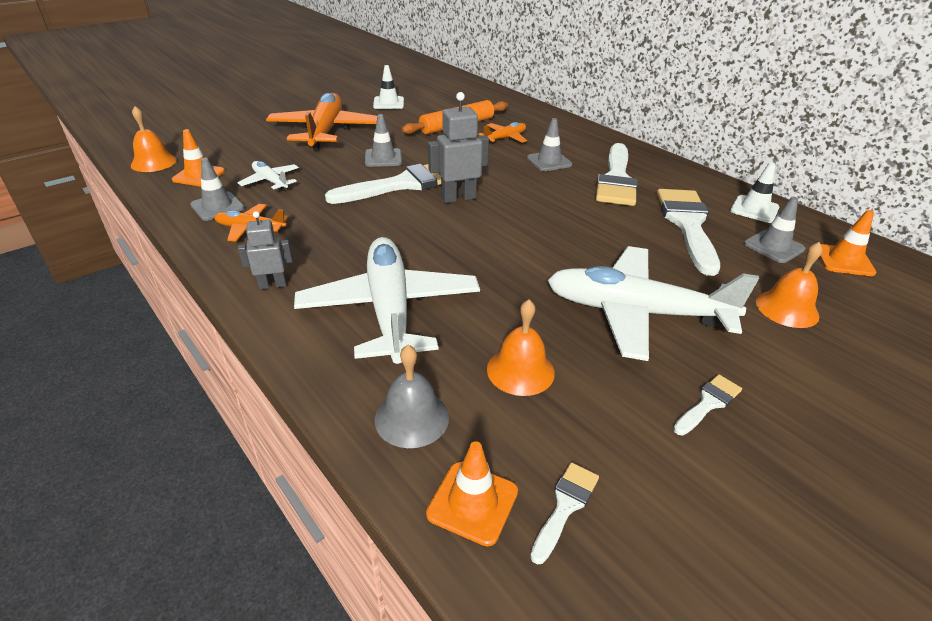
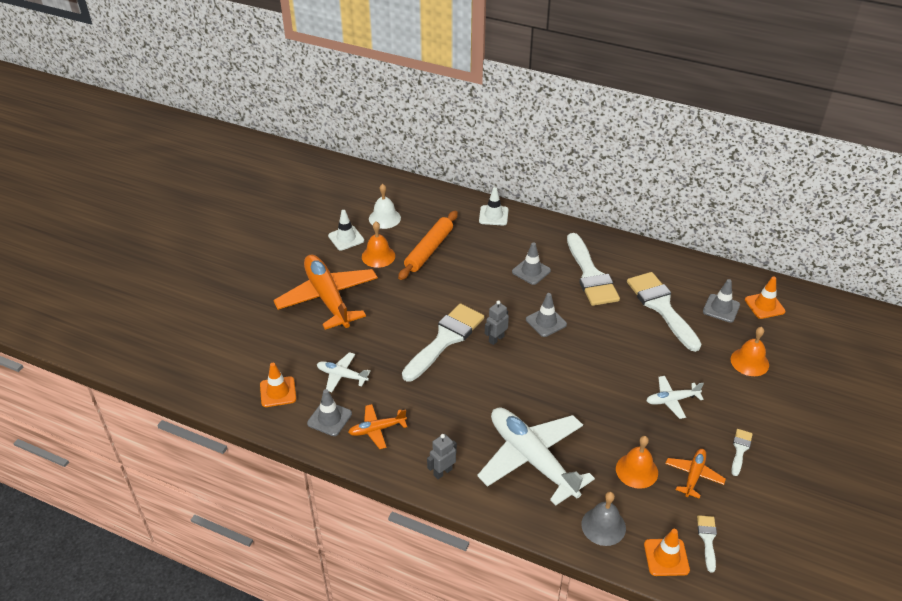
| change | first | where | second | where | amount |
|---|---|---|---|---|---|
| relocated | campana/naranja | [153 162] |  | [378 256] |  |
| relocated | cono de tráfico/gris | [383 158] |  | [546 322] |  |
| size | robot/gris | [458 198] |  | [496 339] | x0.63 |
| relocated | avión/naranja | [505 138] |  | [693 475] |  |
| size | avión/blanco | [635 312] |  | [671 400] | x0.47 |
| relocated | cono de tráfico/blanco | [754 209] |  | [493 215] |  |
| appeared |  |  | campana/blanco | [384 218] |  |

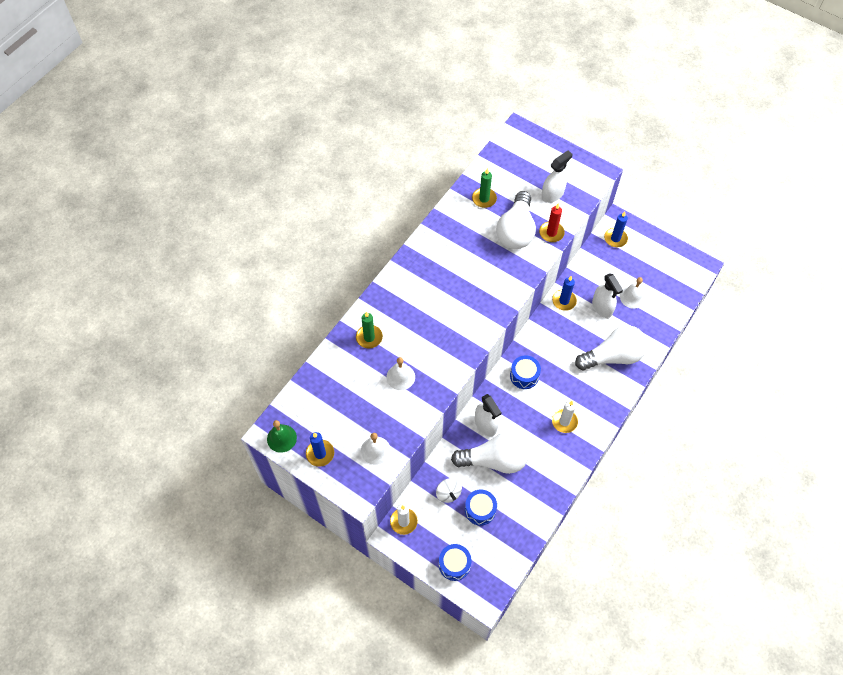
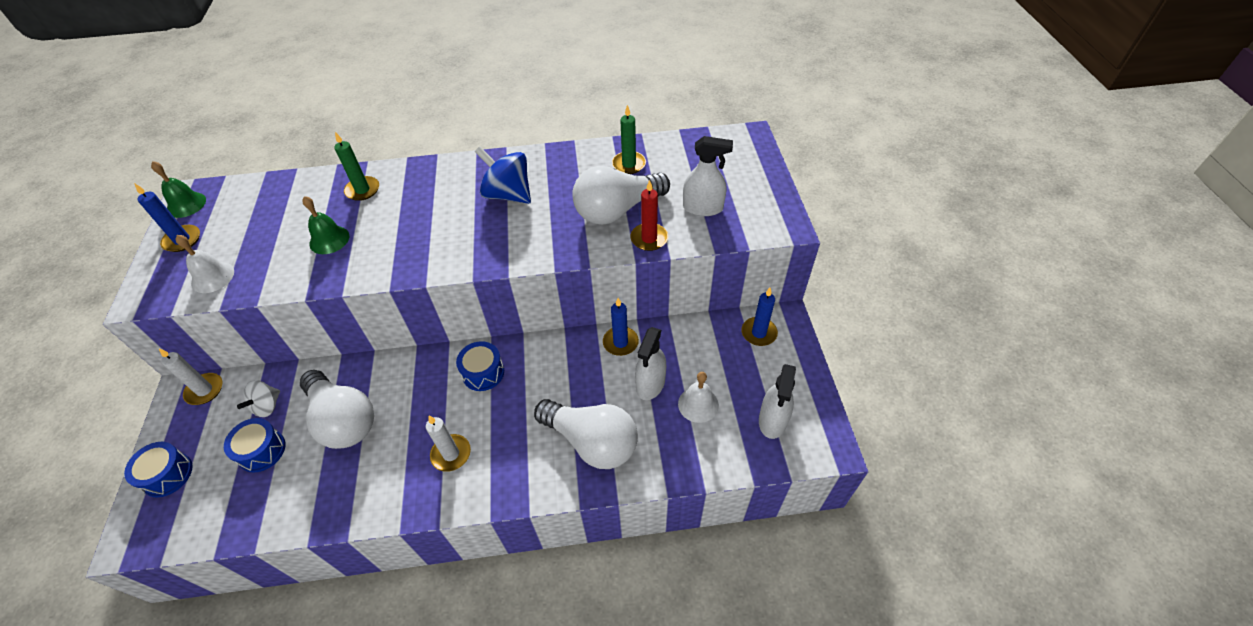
| change | first | where | second | where | amount |
|---|---|---|---|---|---|
| colour | campana/blanco | [400 377] | campana/verde | [329 240] |  |
| relocated | pulverizador/blanco | [485 424] |  | [772 420] |  |
| appeared |  |  | peonza/azul | [508 194] |  |

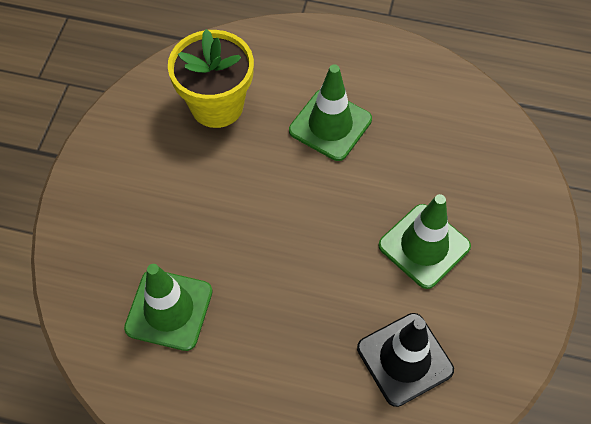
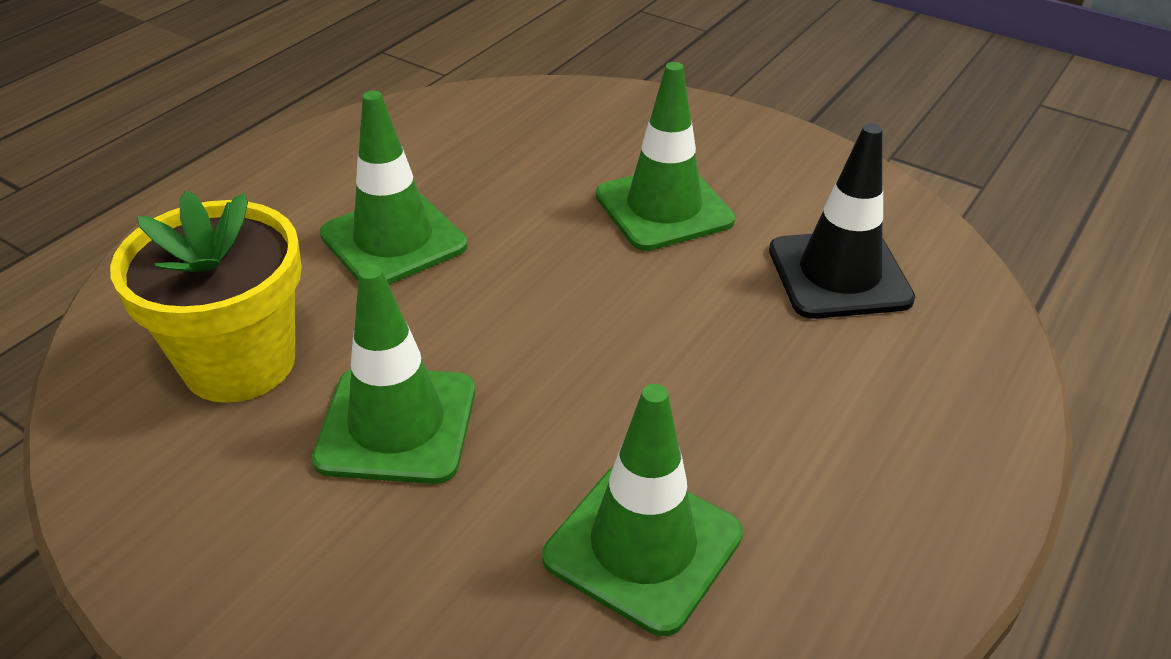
| change | first | where | second | where | amount |
|---|---|---|---|---|---|
| appeared |  |  | cono de tráfico/verde | [397 424] |  |

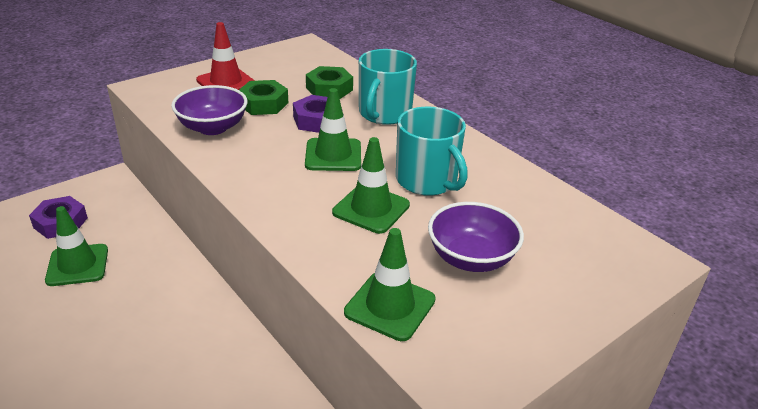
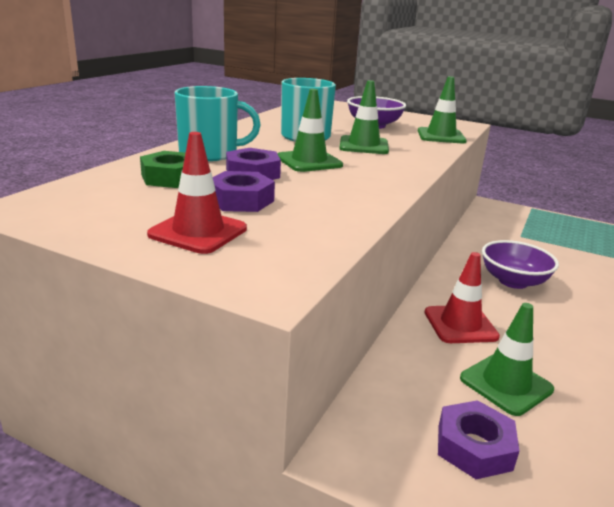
| change | first | where | second | where | amount |
|---|---|---|---|---|---|
| relocated | cuenco/morado | [213 127] |  | [513 281] |  |
| colour | tuerca/verde | [263 104] | tuerca/morado | [241 200] |  |
| appeared |  |  | cono de tráfico/rojo | [460 324] |  |

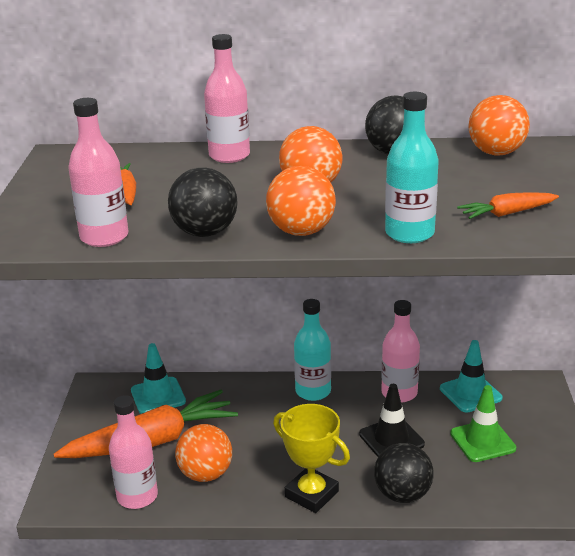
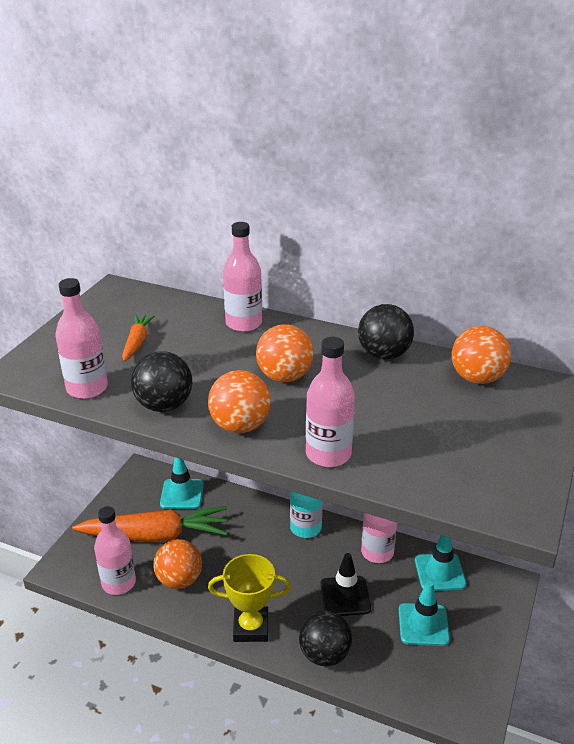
| change | first | where | second | where | amount |
|---|---|---|---|---|---|
| spun | trofeo/amarillo | [311 494] |  | [251 627] | 60 degrees counterclockwise |
| colour | botella/turquesa | [409 233] | botella/rosa | [328 454] |  |
| colour | cono de tráfico/verde | [482 441] | cono de tráfico/turquesa | [423 625] |  |
| missing | zanahoria/naranja | [507 213] |  |  |  |

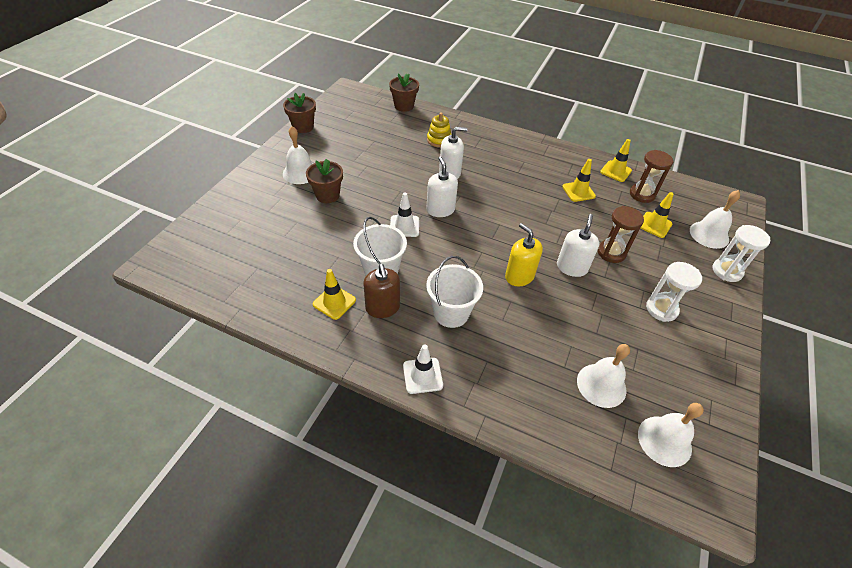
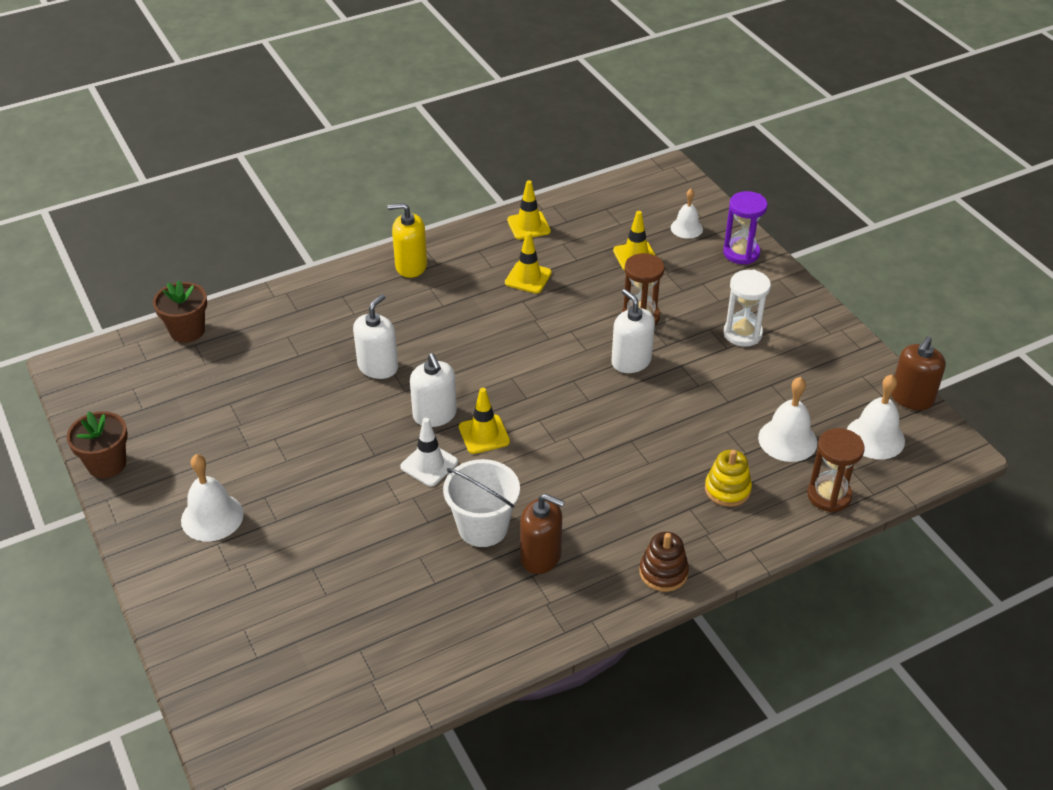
| change | first | where | second | where | amount |
|---|---|---|---|---|---|
| missing | maceta/marrón | [327 195] |  |  |  |
| relocated | cono de tráfico/amarillo | [334 302] |  | [484 434] |  |
| exchanged | cono de tráfico/blanco | [422 375] | juguete apilable/marrón | [663 572] |  |
| spun | dispensador de jabón/blanco | [440 210] |  | [435 415] | 135 degrees counterclockwise |
| missing | balde/blanco | [451 313] |  |  |  |
| relocated | juguete apilable/amarillo | [439 140] |  | [727 489] |  |
| relocated | dispensador de jabón/amarillo | [519 276] |  | [411 266] |  |
| relocated | reloj de arena/marrón | [642 194] |  | [829 495] |  |
| size | campana/blanco | [709 234] |  | [686 228] | x0.65 |
| colour | reloj de arena/blanco | [727 271] | reloj de arena/morado | [741 253] |  |
| appeared |  |  | dispensador de jabón/marrón | [911 398] |  |

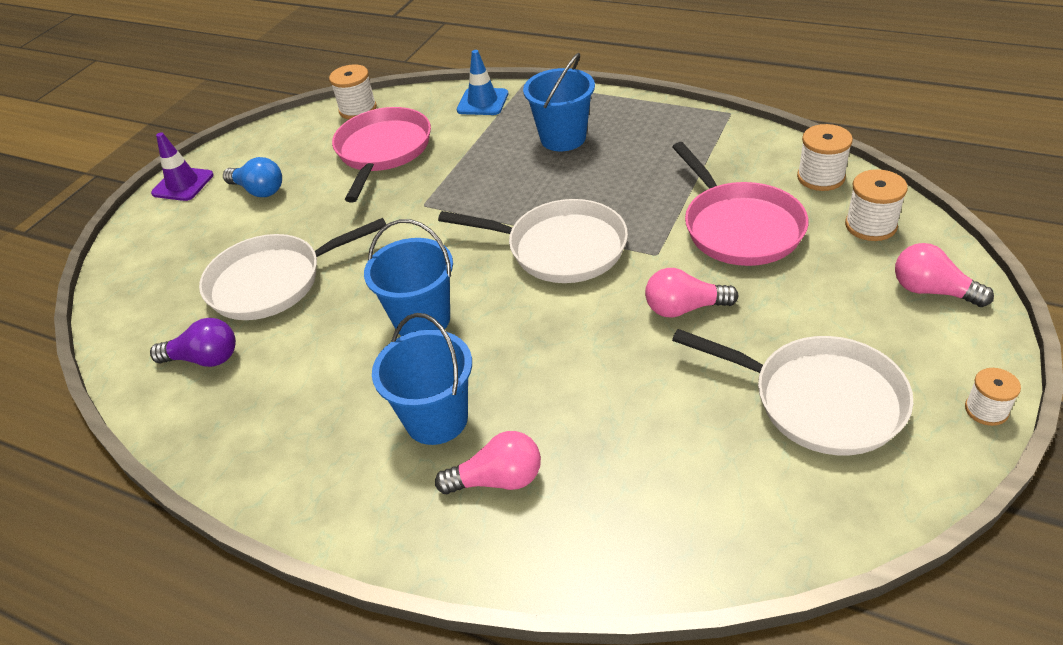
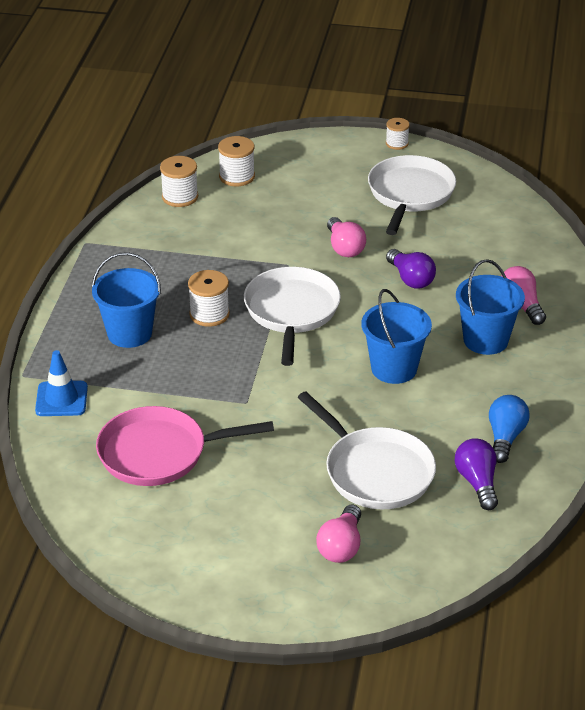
| change | first | where | second | where | amount |
|---|---|---|---|---|---|
| missing | cono de tráfico/morado | [183 184] |  |  |  |
| relocated | bombilla/azul | [259 190] |  | [505 437] |  |
| relocated | carrete/blanco | [358 109] |  | [209 314] |  |
| missing | sartén/rosa | [739 227] |  |  |  |
| relocated | bombilla/rosa | [932 291] |  | [341 546] |  |
| appeared |  |  | bombilla/morado | [410 279] |  |

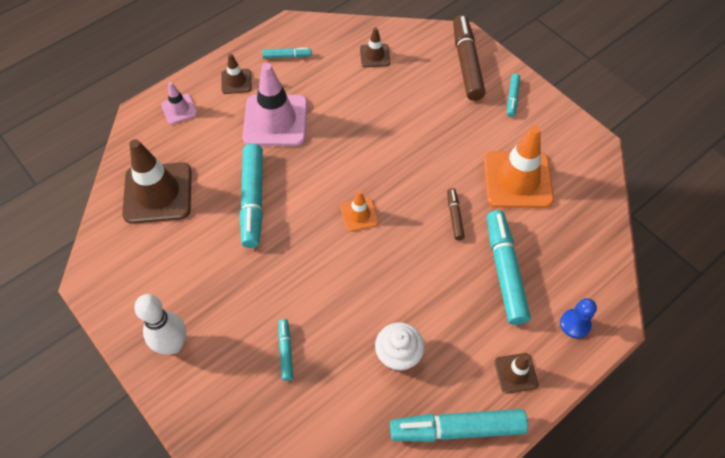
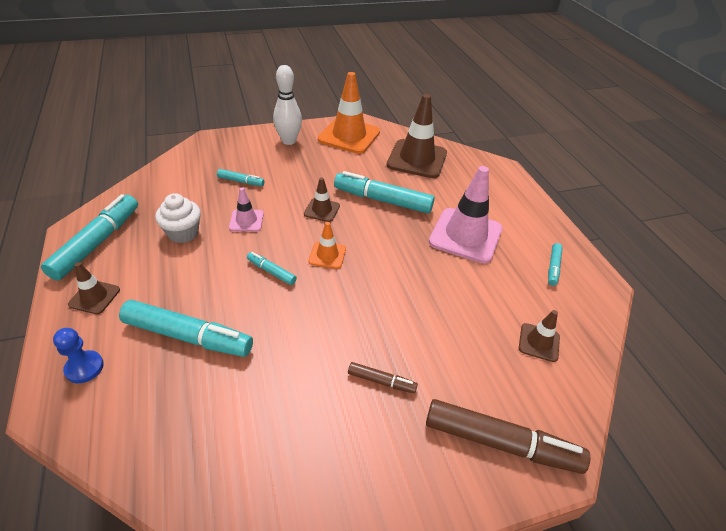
| change | first | where | second | where | amount |
|---|---|---|---|---|---|
| relocated | cono de tráfico/rosa | [179 109] |  | [246 220] |  |
| relocated | cono de tráfico/marrón | [236 81] |  | [322 210] |  |
| relocated | rotulador/marrón | [454 216] |  | [381 381] |  |
| relocated | cono de tráfico/naranja | [517 180] |  | [349 136] |  |
| relocated | rotulador/turquesa | [512 98] |  | [271 272] |  |

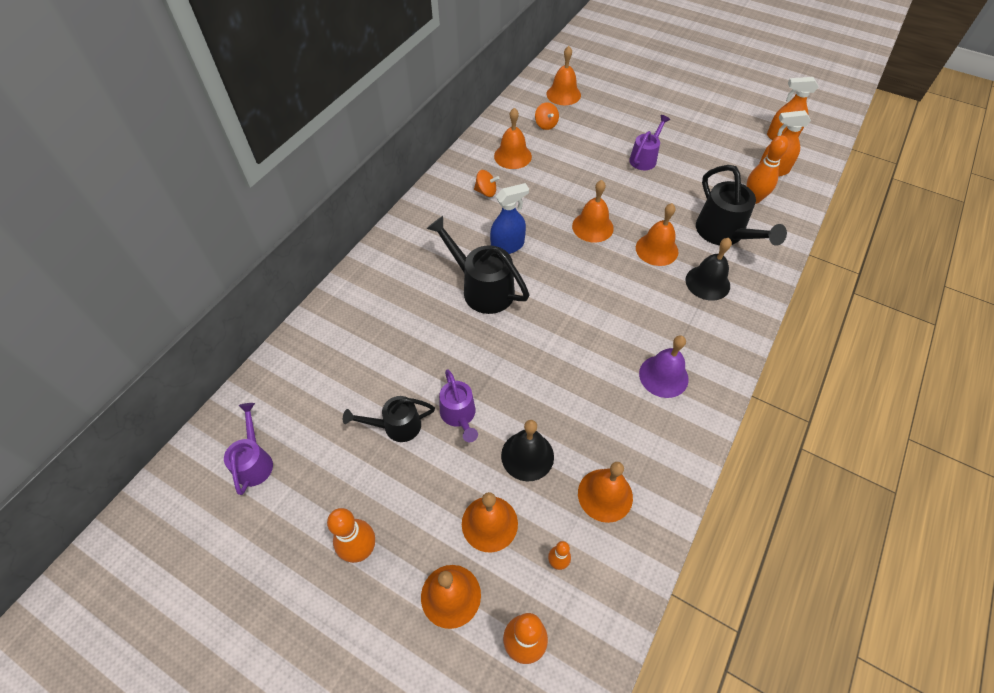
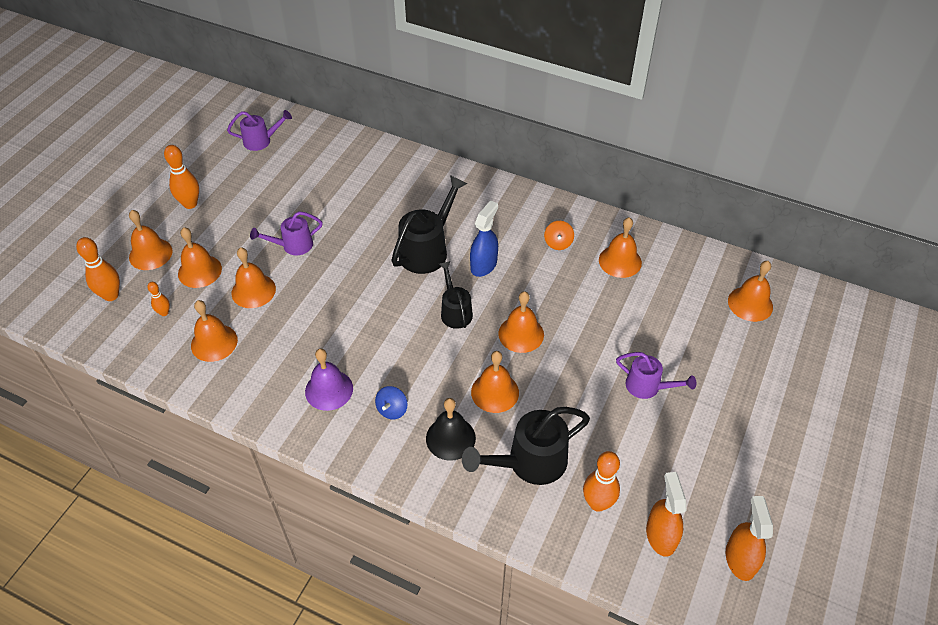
| change | first | where | second | where | amount |
|---|---|---|---|---|---|
| relocated | regadera/negro | [396 426] |  | [455 311] |  |
| spun | pulverizador/azul | [508 246] |  | [484 265] | 120 degrees counterclockwise |
| colour | campana/negro | [527 456] | campana/naranja | [253 291] |  |
| missing | peonza/naranja | [546 125] |  |  |  |
| appeared |  |  | peonza/azul | [392 410] |  |

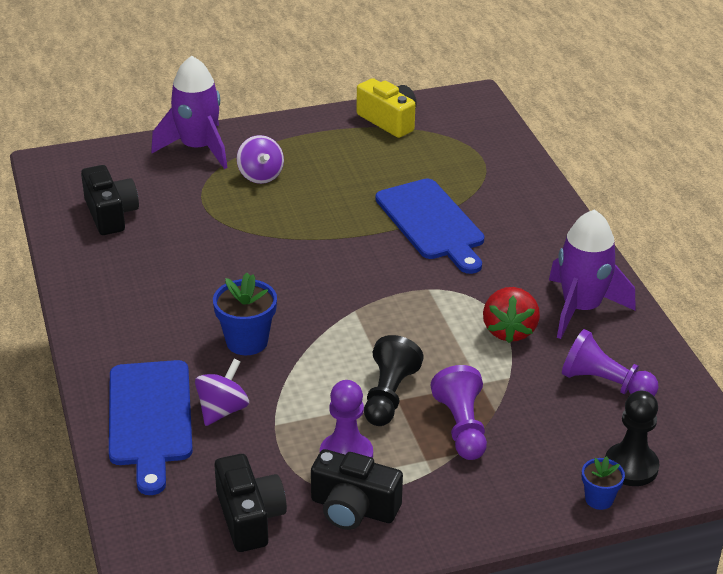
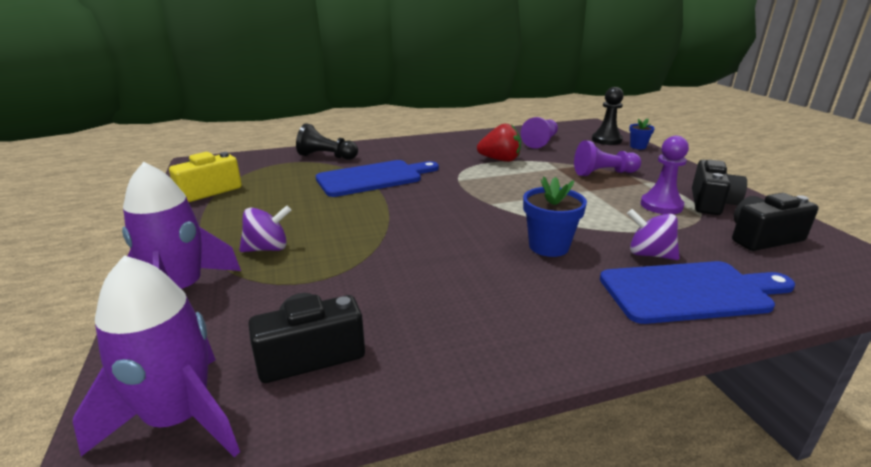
| change | first | where | second | where | amount |
|---|---|---|---|---|---|
| relocated | peón/negro | [389 395] |  | [326 156] |  |
| relocated | cohete/morado | [581 308] |  | [179 418] |  |

